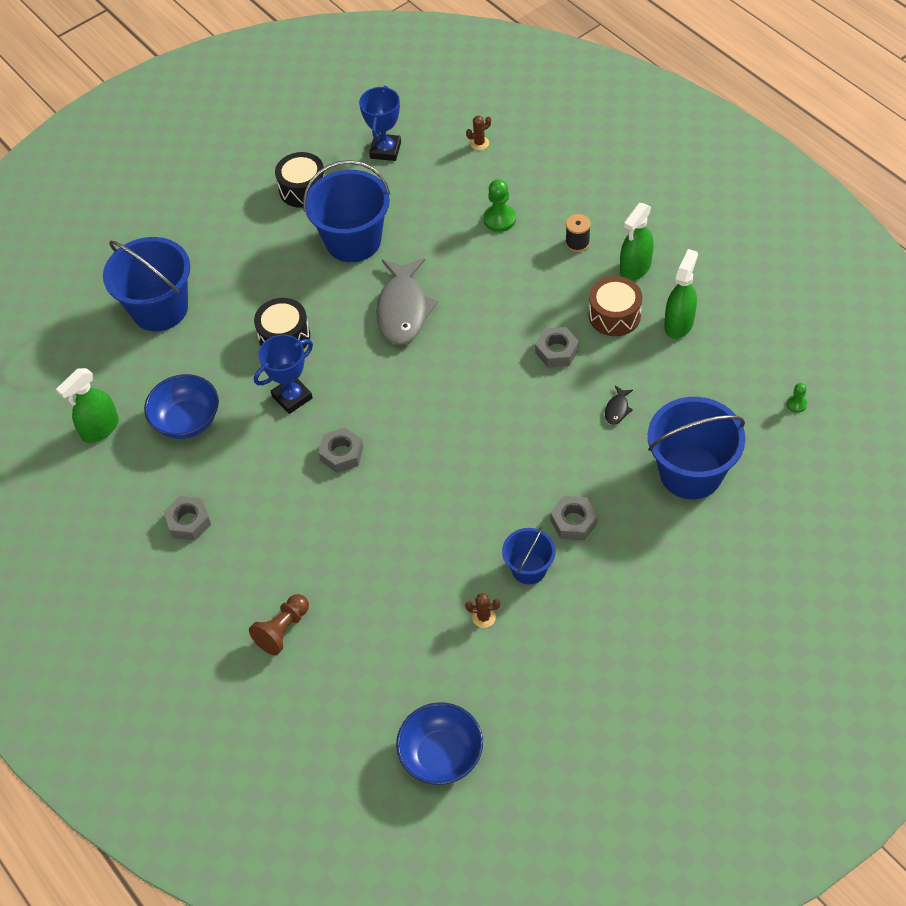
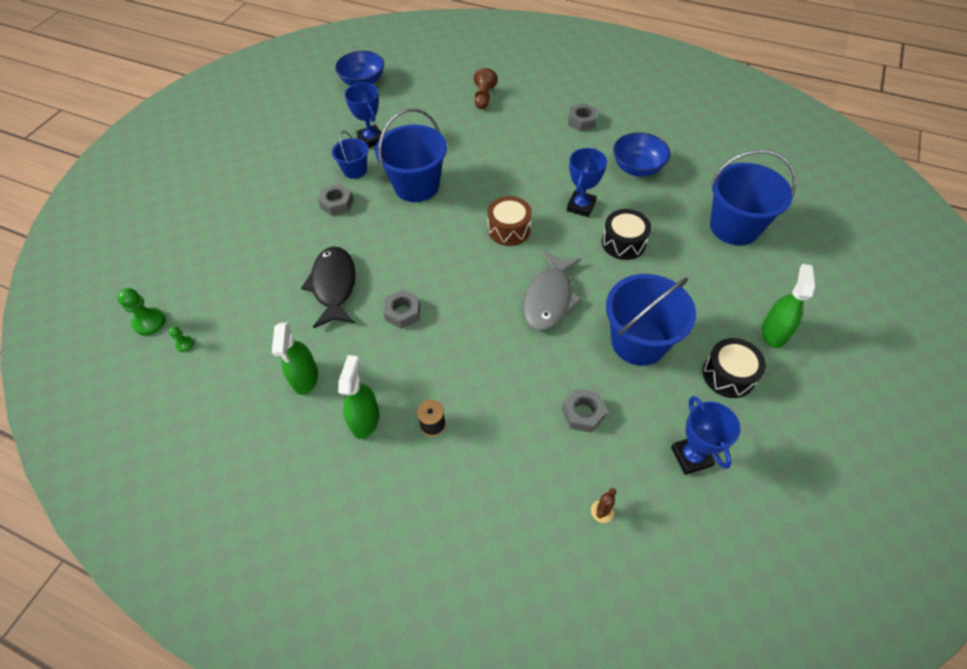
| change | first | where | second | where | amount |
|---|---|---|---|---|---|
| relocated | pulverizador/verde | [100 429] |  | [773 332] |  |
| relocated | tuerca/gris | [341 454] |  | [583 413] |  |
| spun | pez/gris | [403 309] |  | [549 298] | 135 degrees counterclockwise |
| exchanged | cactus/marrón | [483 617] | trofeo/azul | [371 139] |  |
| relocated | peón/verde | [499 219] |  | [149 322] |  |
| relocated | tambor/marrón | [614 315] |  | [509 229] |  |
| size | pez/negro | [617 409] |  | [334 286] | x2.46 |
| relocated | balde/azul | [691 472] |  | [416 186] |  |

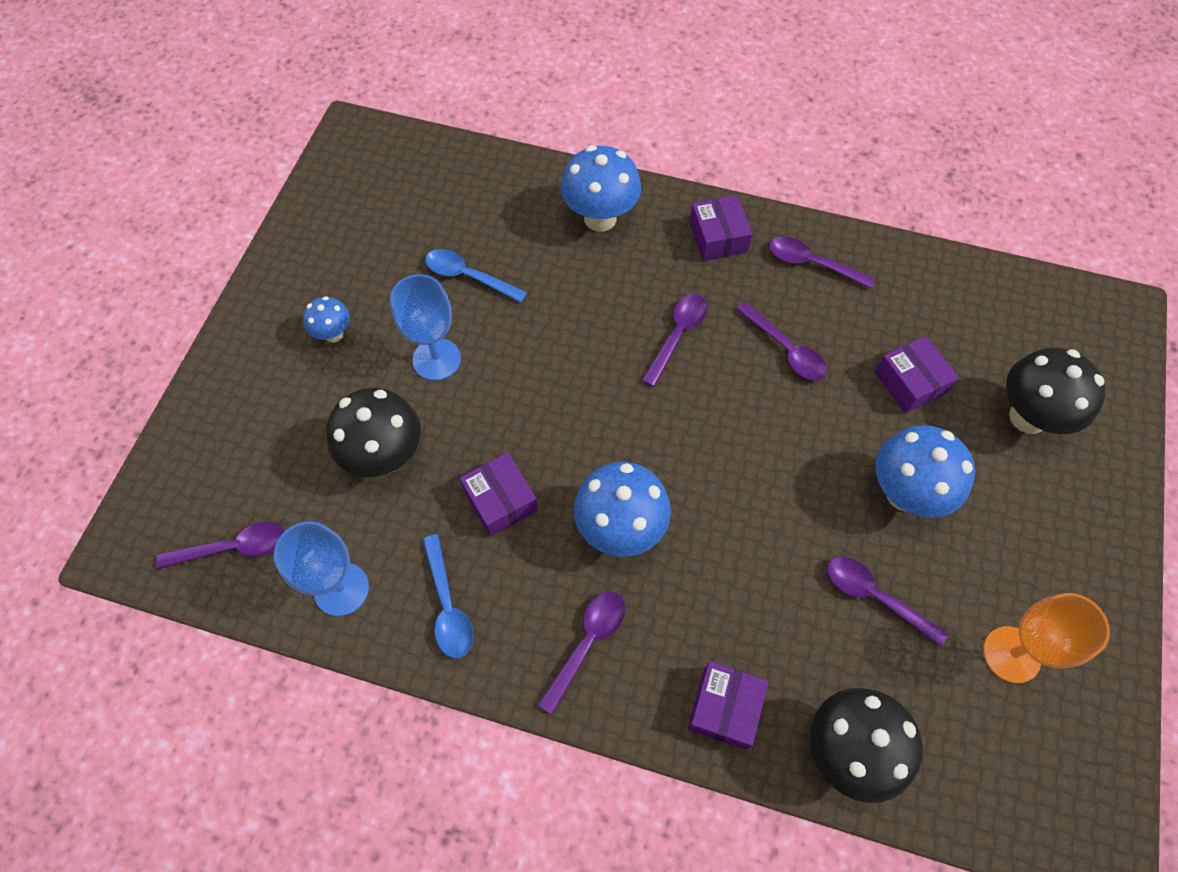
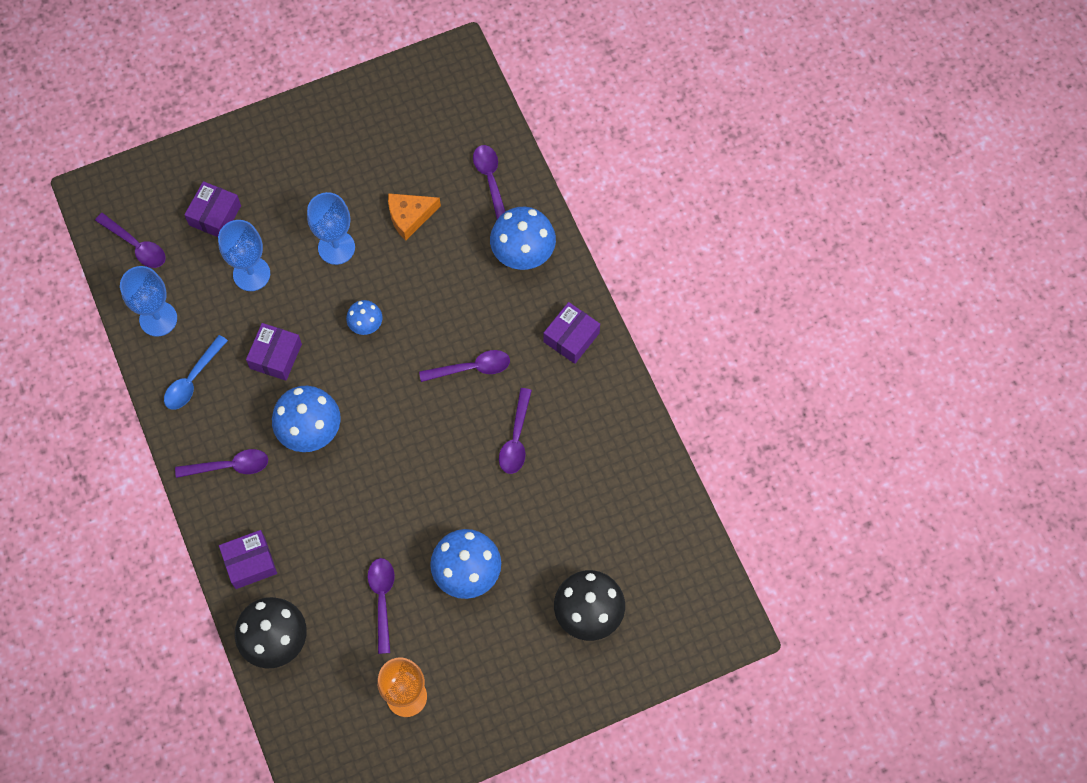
| change | first | where | second | where | amount |
|---|---|---|---|---|---|
| relocated | seta/azul | [333 334] |  | [366 326] |  |
| exchanged | seta/negro | [385 456] | copa/azul | [251 274] |  |
| exchanged | cuchara/azul | [469 276] | queso/naranja | [410 216] |  |
| relocated | cuchara/morado | [812 264] |  | [490 180] |  |
| relocated | caja/morado | [910 382] |  | [215 215] |  |

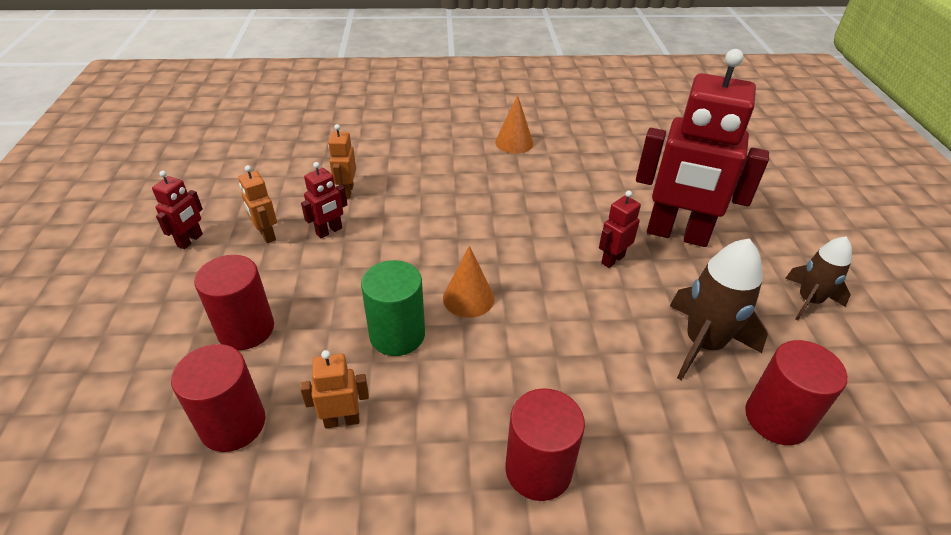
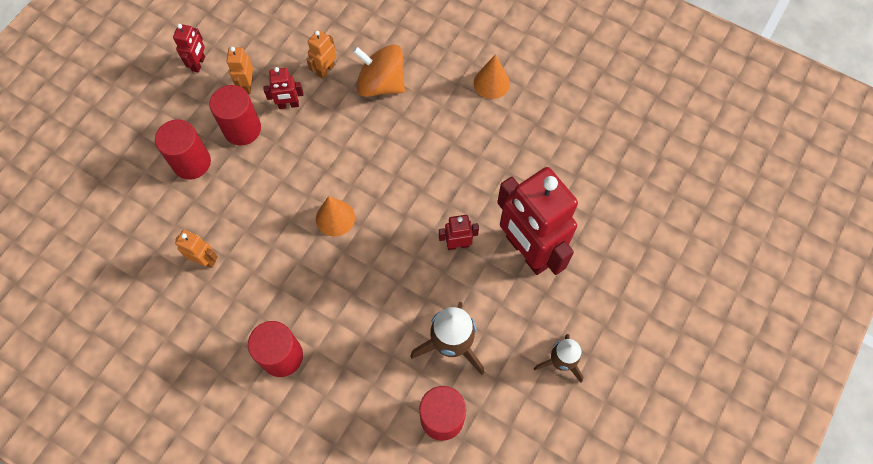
| change | first | where | second | where | amount |
|---|---|---|---|---|---|
| spun | robot/rojo | [190 240] |  | [199 64] | 45 degrees counterclockwise |
| relocated | cilindro/rojo | [233 424] |  | [242 129] |  |
| missing | cilindro/verde | [397 335] |  |  |  |
| appeared |  |  | peonza/naranja | [381 84] |  |

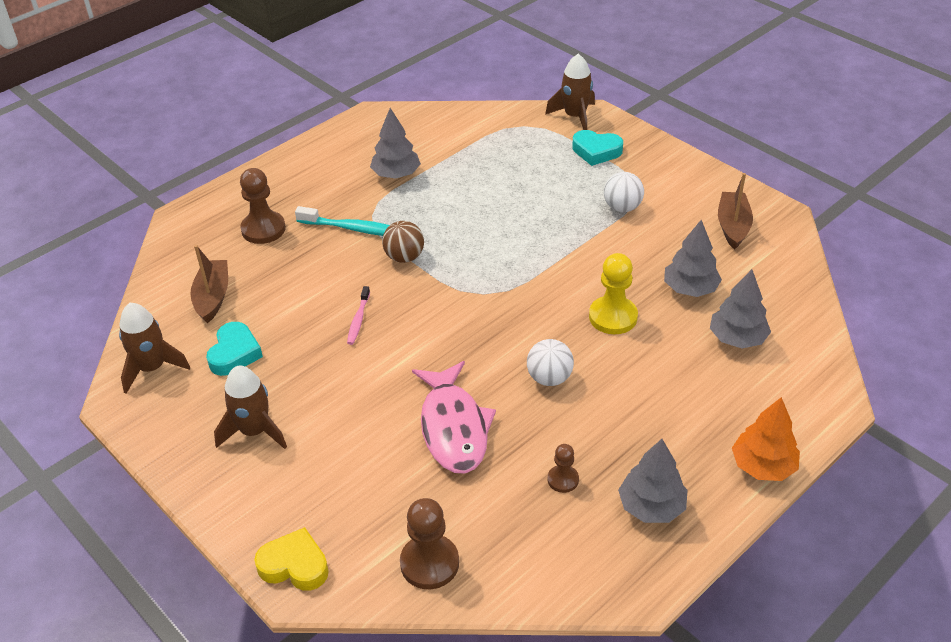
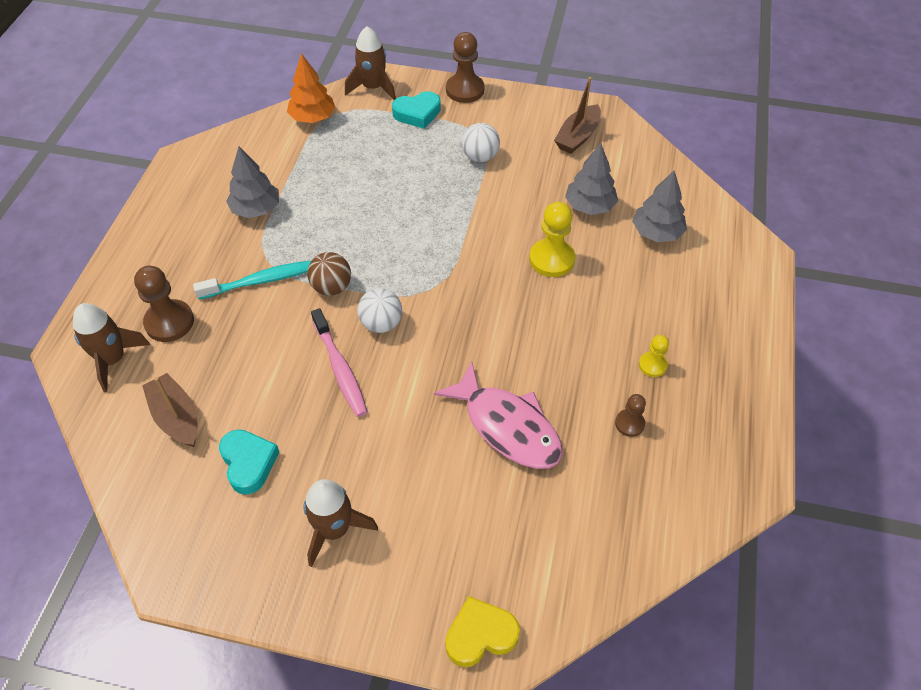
| change | first | where | second | where | amount |
|---|---|---|---|---|---|
| relocated | cohete/marrón | [152 368] |  | [113 359] |  |
| size | cepillo de dientes/rosa | [358 320] |  | [340 369] | x1.67 |
| relocated | peón/marrón | [429 563] |  | [465 90] |  |
| relocated | pelota/blanco | [549 378] |  | [381 323] |  |
| missing | árbol/gris | [651 506] |  |  |  |
| spun | barco/marrón | [733 226] |  | [577 137] | 120 degrees counterclockwise |
| relocated | árbol/naranja | [763 466] |  | [312 118] |  |
| appeared |  |  | peón/amarillo | [652 365] |  |

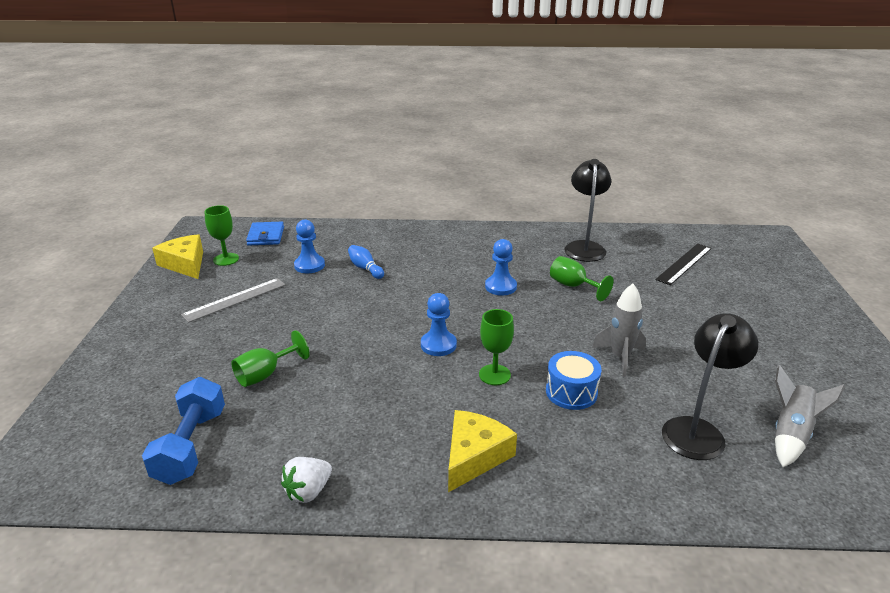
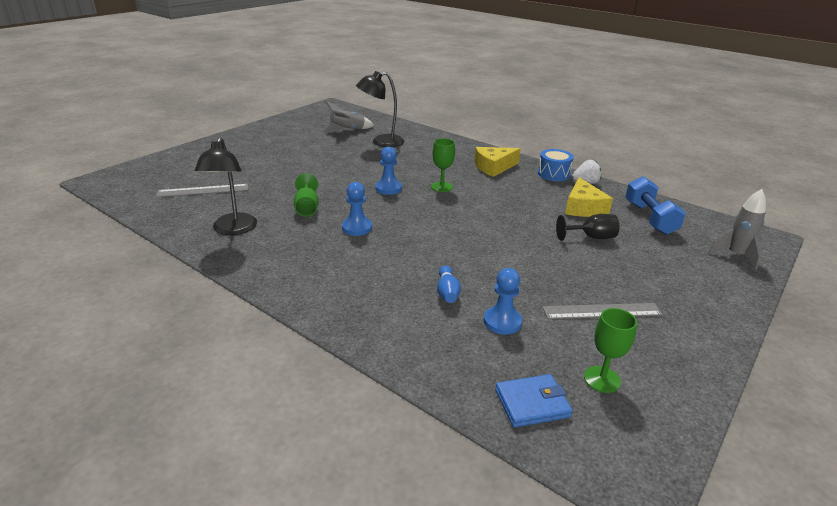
| change | first | where | second | where | amount |
|---|---|---|---|---|---|
| spun | mancuerna/azul | [191 446] |  | [649 218] | 45 degrees counterclockwise |
| relocated | queso/amarillo | [185 264] |  | [583 208] |  |
| colour | copa/verde | [265 374] | copa/negro | [591 237] |  |
| spun | cartera/azul | [266 236] |  | [532 403] | 45 degrees clockwise |
| relocated | peón/azul | [438 345] |  | [388 188] |  |
| relocated | tambor/azul | [571 392] |  | [553 174] |  |
| spun | lámpara/negro | [584 247] |  | [233 229] | 45 degrees counterclockwise |
| relocated | cohete/gris | [620 357] |  | [735 255] |  |
| colour | regla/negro | [684 264] | regla/gris | [203 190] |  |

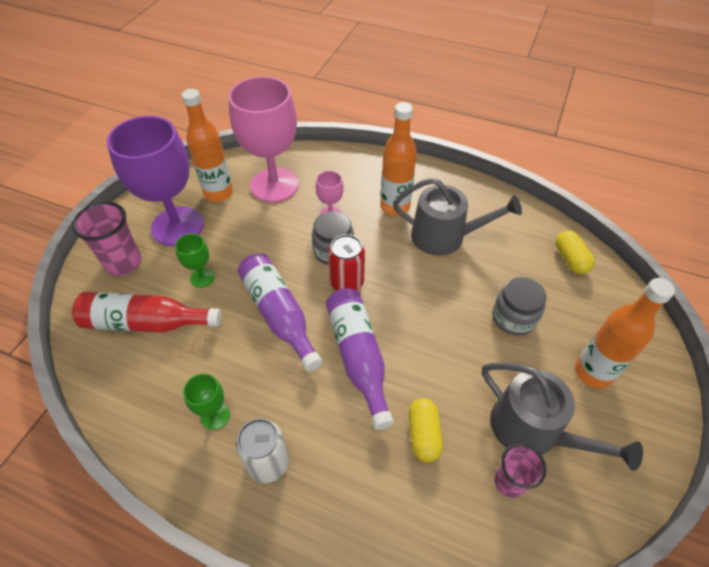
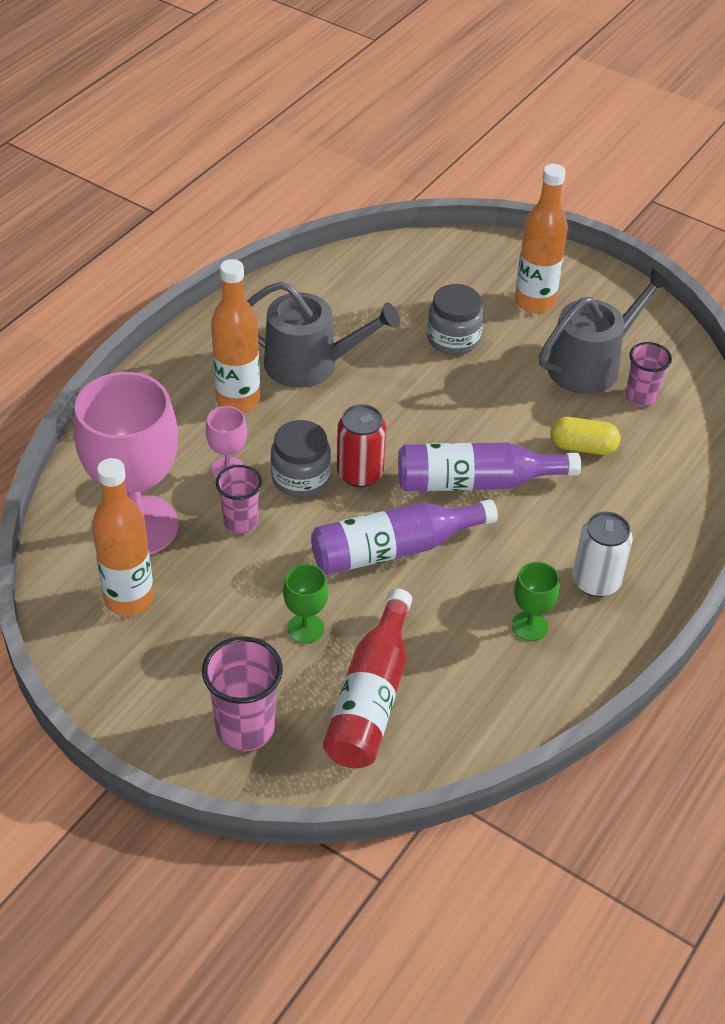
| change | first | where | second | where | amount |
|---|---|---|---|---|---|
| missing | copa/morado | [177 226] |  |  |  |
| spun | regadera/gris | [444 236] |  | [310 364] | 75 degrees clockwise |
| missing | cápsula/amarillo | [570 259] |  |  |  |
| appeared |  |  | vaso/rosa | [240 522] |  |

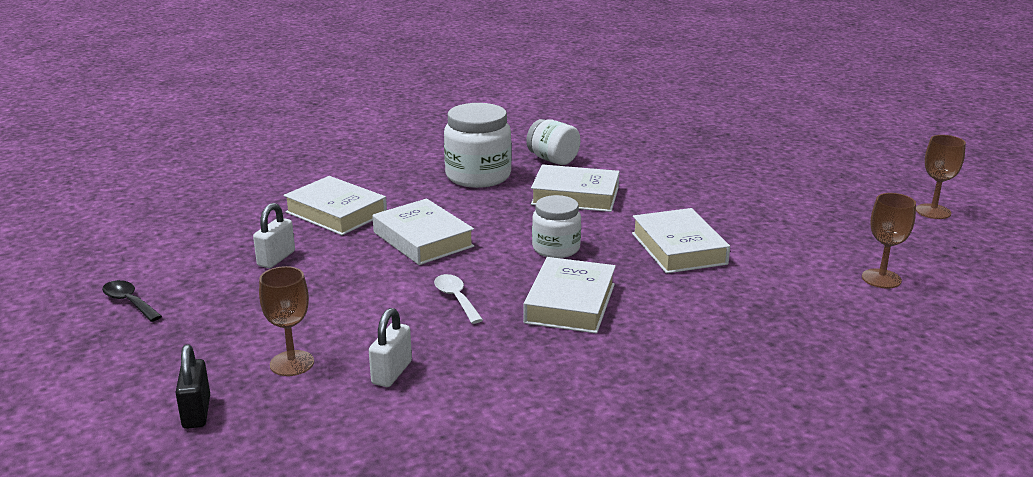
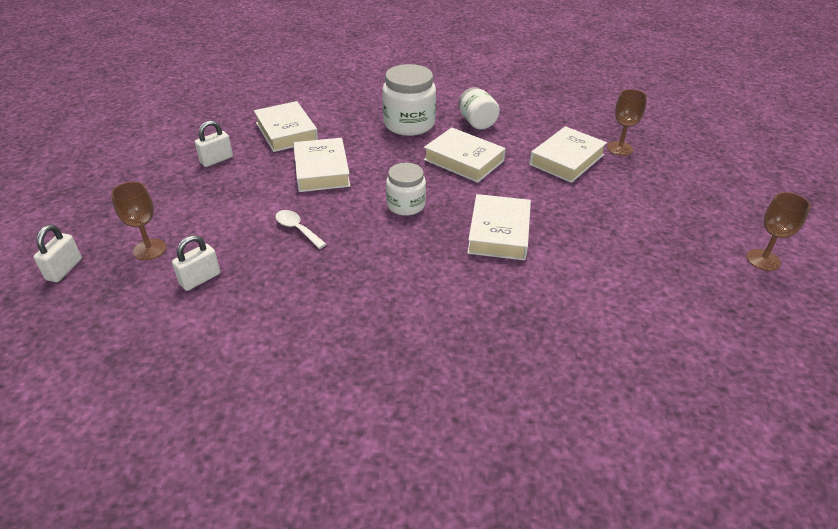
| change | first | where | second | where | amount |
|---|---|---|---|---|---|
| missing | cuchara/negro | [129 302] |  |  |  |
| colour | candado/negro | [196 412] | candado/blanco | [64 269] |  |
| spun | cuchara/blanco | [456 298] |  | [297 229] | 45 degrees counterclockwise |
| relocated | libro/blanco | [570 303] |  | [566 160] |  |
| relocated | copa/marrón | [881 279] |  | [619 148] |  |

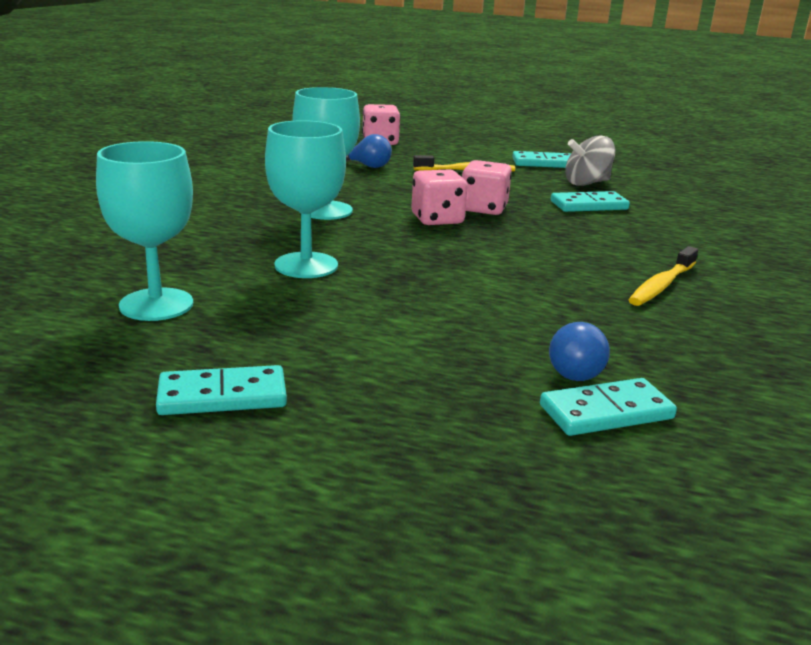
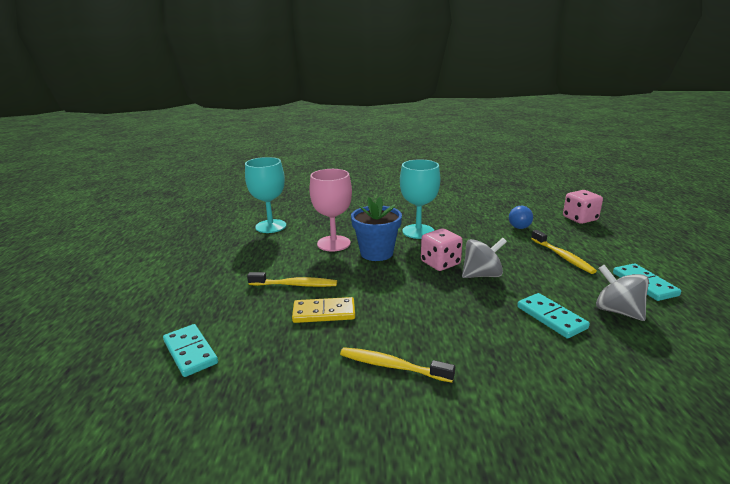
| change | first | where | second | where | amount |
|---|---|---|---|---|---|
| missing | ficha de dominó/turquesa | [222 396] |  |  |  |
| colour | copa/turquesa | [306 265] | copa/rosa | [333 243] |  |
| exchanged | dado/rosa | [483 209] | peonza/gris | [481 275] |  |
| missing | bombilla/azul | [573 370] |  |  |  |
| appeared |  |  | cepillo de dientes/amarillo | [295 285] |  |
| appeared |  |  | ficha de dominó/amarillo | [324 312] |  |
| appeared |  |  | maceta/azul | [376 253] |  |

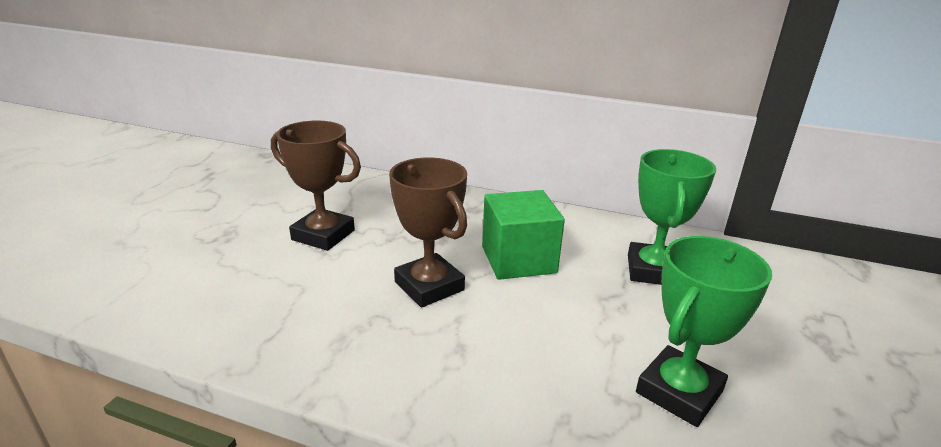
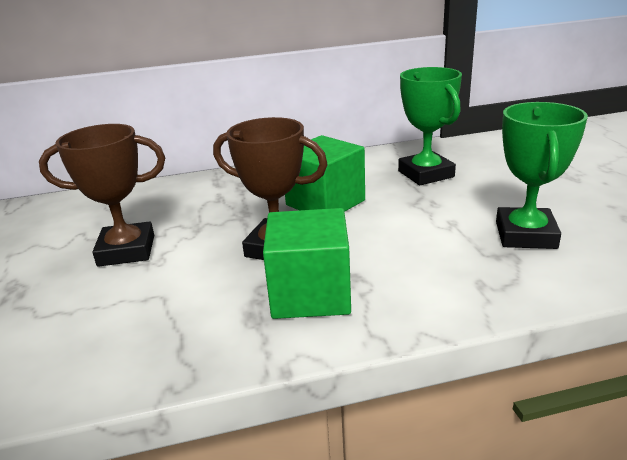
| change | first | where | second | where | amount |
|---|---|---|---|---|---|
| appeared |  |  | cubo/verde | [310 293] |  |

